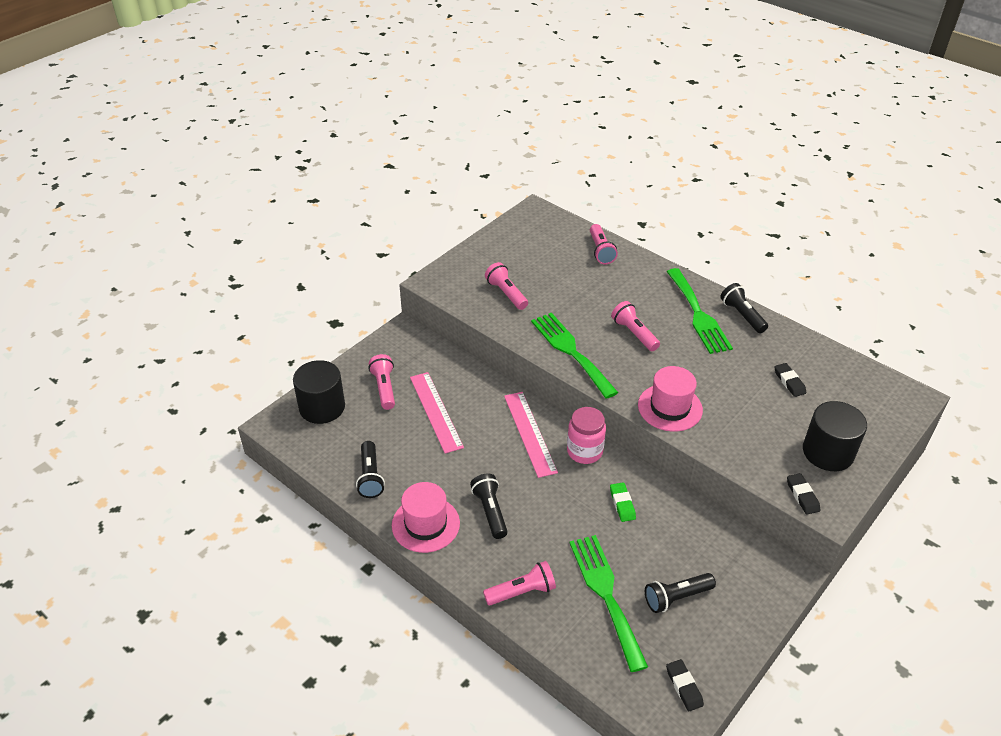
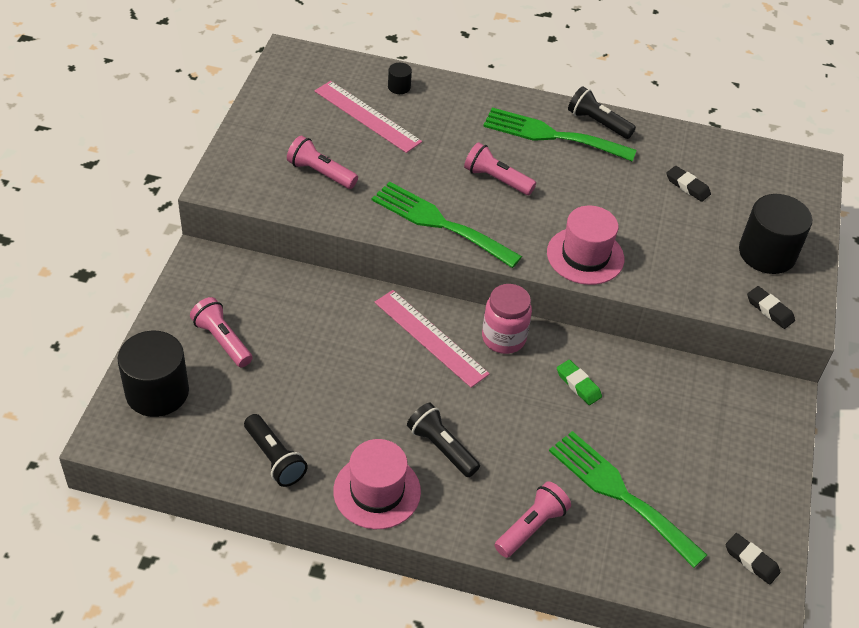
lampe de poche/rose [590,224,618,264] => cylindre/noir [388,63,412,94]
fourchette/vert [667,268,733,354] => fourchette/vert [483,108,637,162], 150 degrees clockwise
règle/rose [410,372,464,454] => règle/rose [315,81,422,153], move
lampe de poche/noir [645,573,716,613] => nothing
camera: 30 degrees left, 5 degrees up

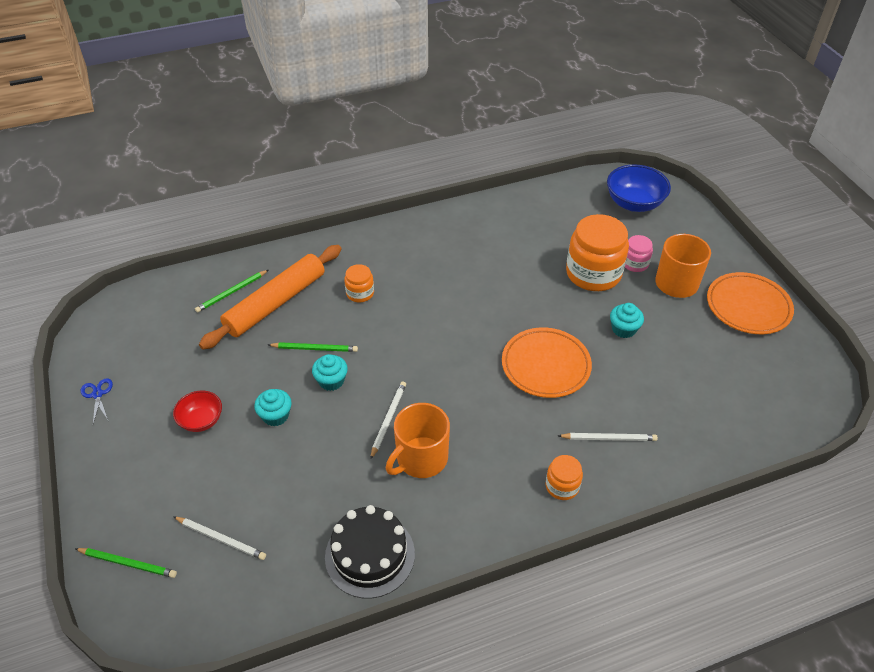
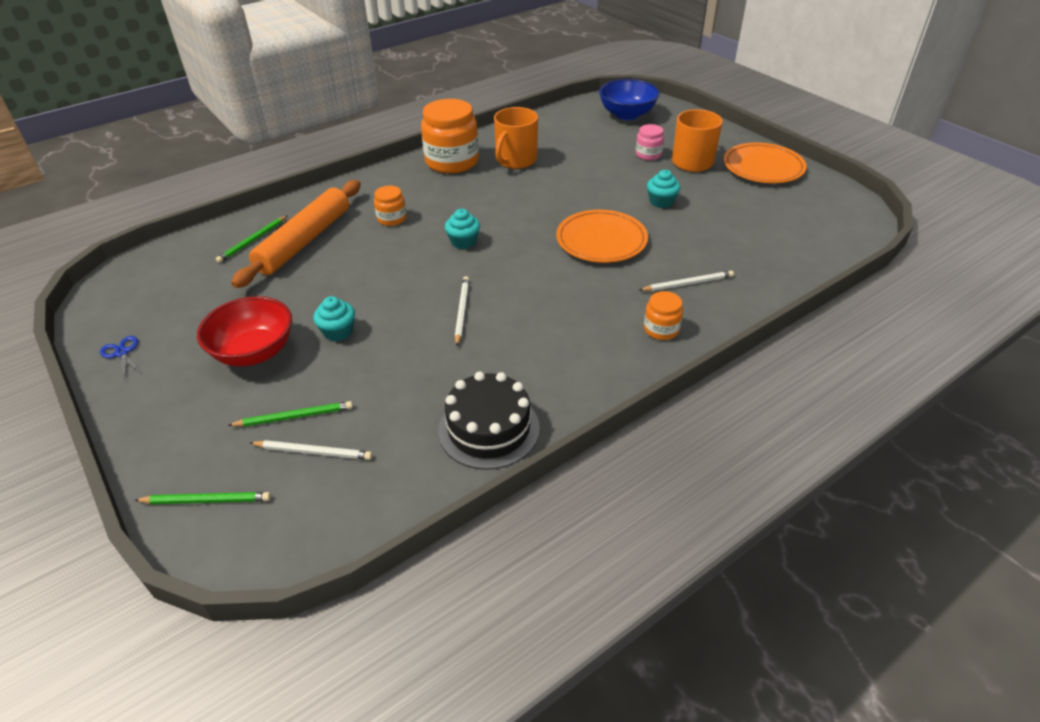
bocal/orange [566,214,629,291] => bocal/orange [421,99,479,174], move
crayon/vert [268,342,358,352] => crayon/vert [227,401,353,427], move
muffin/turquoise [312,354,348,391] => muffin/turquoise [445,209,480,249], move
bol/rouge [173,391,222,432] => bol/rouge [197,296,292,366], x1.65
tasse/orange [386,403,450,478] => tasse/orange [494,107,538,169], move
camera: 15 degrees left, 5 degrees down

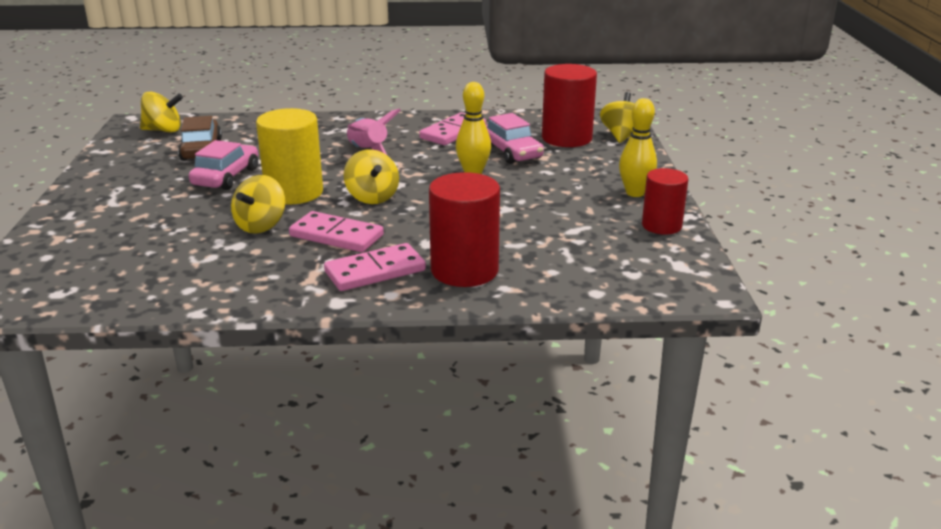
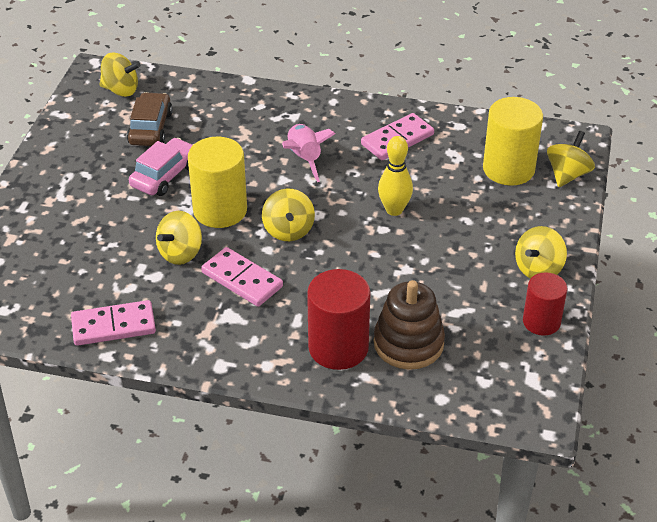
cylindre/rouge [542,64,597,147] => cylindre/jaune [483,97,543,186]
quille/jaune [619,98,657,197] => toupie/jaune [515,226,567,279]
voiture/rose [486,113,544,164] => nothing
domino/rose [324,243,426,291] => domino/rose [71,300,156,346], move
nothing => jouet à empiler/marron [374,280,445,370]
camera: 15 degrees right, 15 degrees up

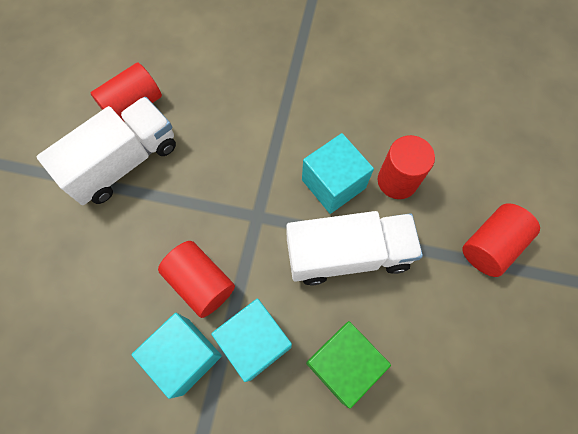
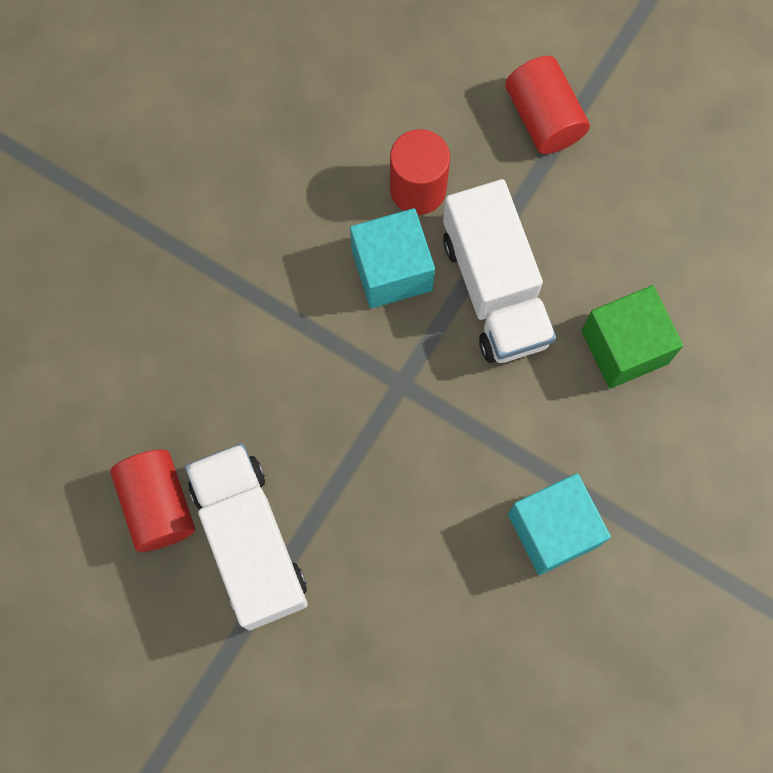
camion/blanc [286,211,423,286] => camion/blanc [443,179,556,363], 150 degrees clockwise
cylindre/rouge [158,241,235,318] => nothing
cube/turquoise [211,298,292,382] => nothing
camera: 70 degrees left, 5 degrees up

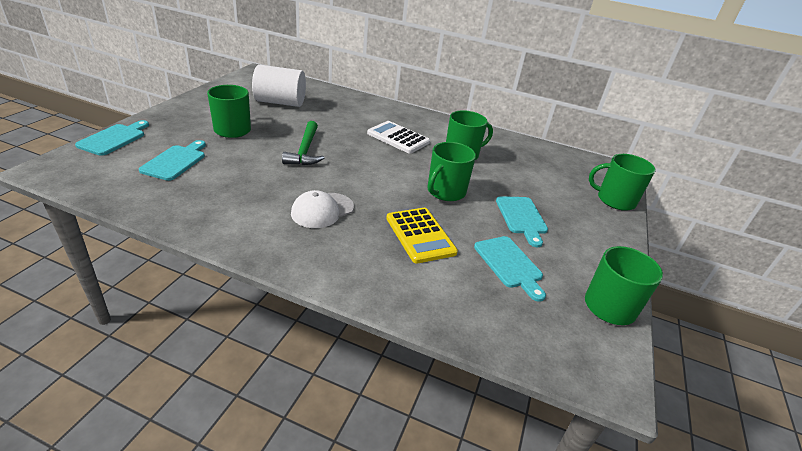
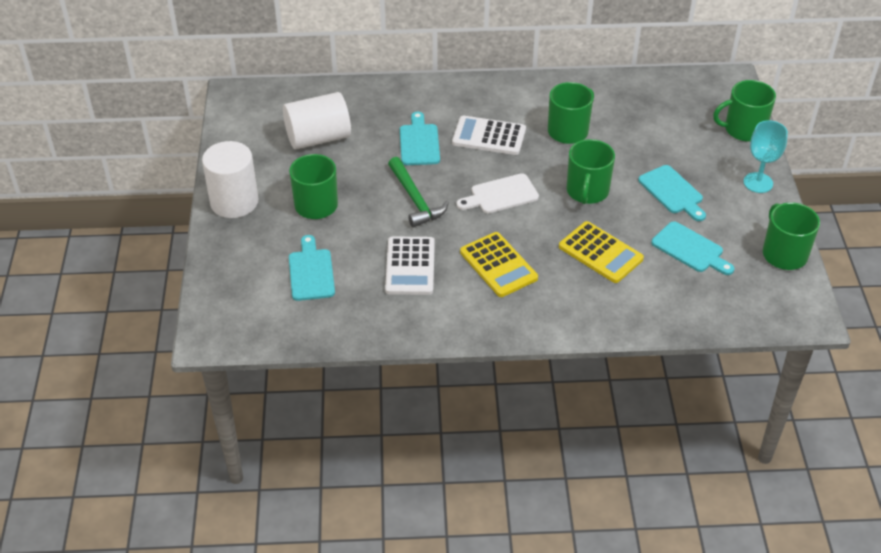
planche à découper/turquoise [75,120,149,156] => planche à découper/turquoise [400,111,440,165], move
casquette/blanc [291,190,354,228] => calculatrice/jaune [460,232,538,297]
nothing => verre à pied/turquoise [744,120,788,193]
nothing => cylindre/blanc [202,141,258,218]
nothing => planche à découper/blanc [456,173,539,213]
nothing => calculatrice/blanc [385,236,435,295]
camera: 20 degrees left, 10 degrees up

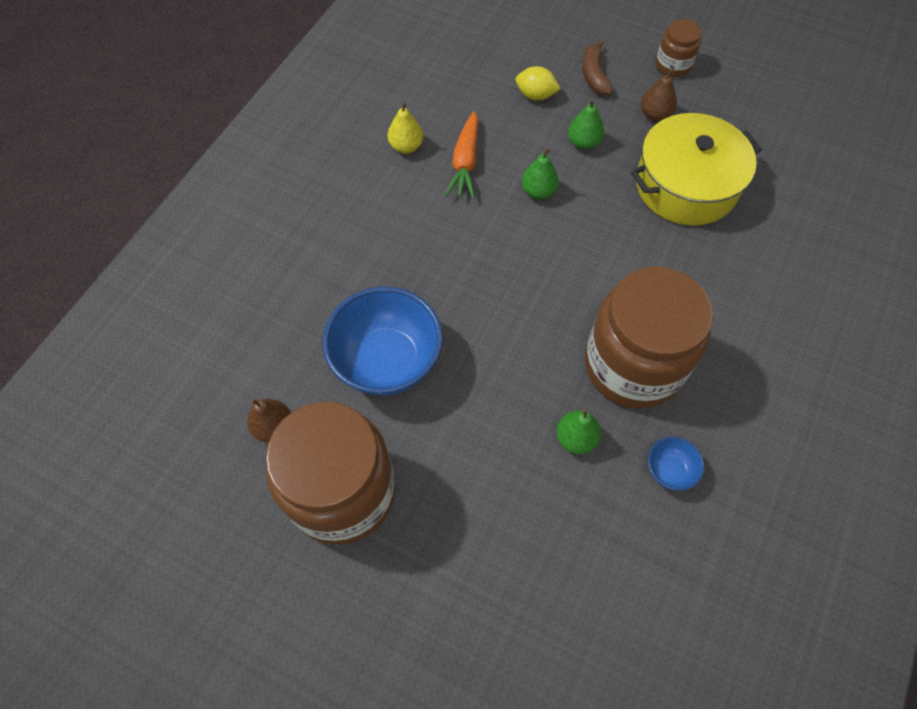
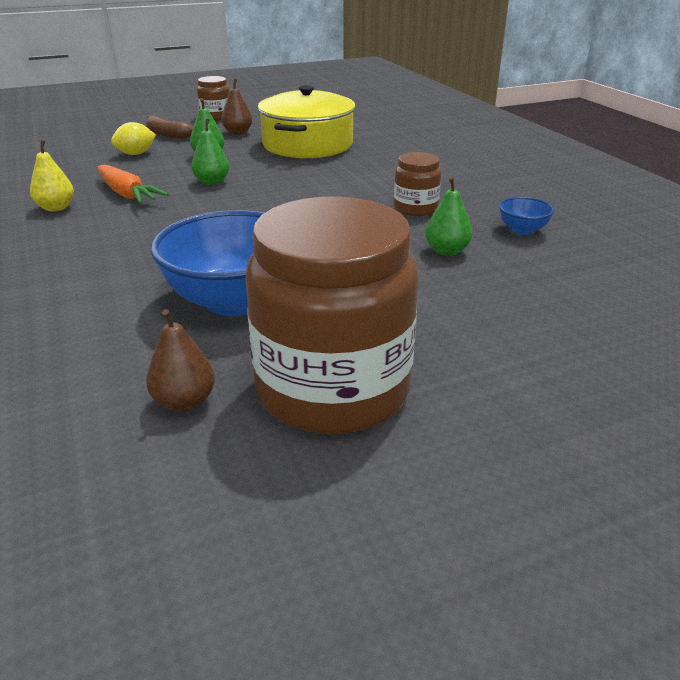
bocal/marron [585,267,713,409] => bocal/marron [394,152,441,216], x0.46
camera: 50 degrees left, 30 degrees down

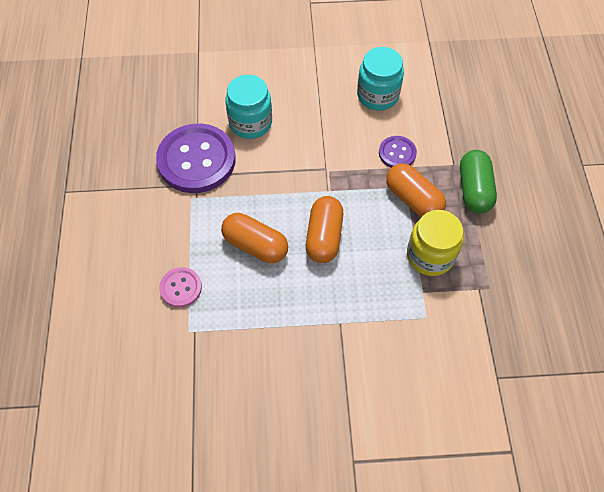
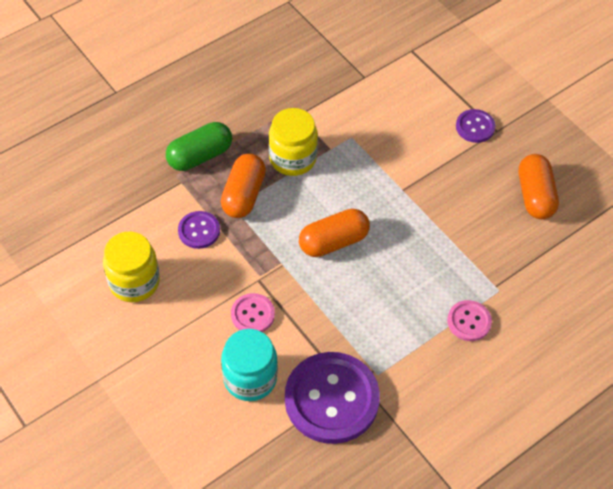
bocal/turquoise [357,47,404,110] => bocal/jaune [103,232,160,302]
gélule/orange [221,213,288,263] => gélule/orange [519,154,559,219], move
nothing => bouton/violet [456,109,495,143]
nothing => bouton/rose [231,293,275,332]
camera: 125 degrees left, 5 degrees down

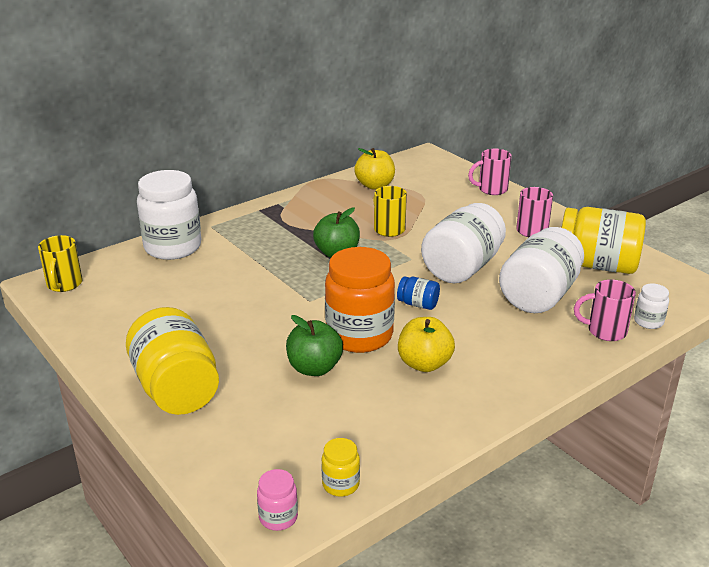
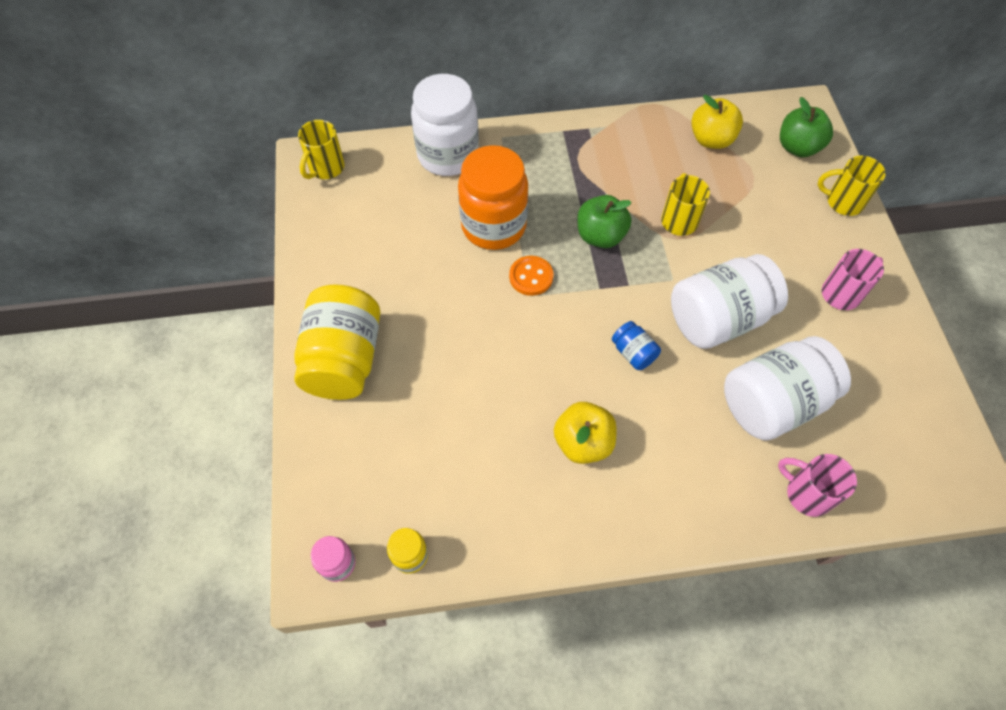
tasse/rose [468,149,512,195] => tasse/jaune [818,156,886,216]
bocal/jaune [562,207,646,274] => nothing
bocal/orange [325,247,395,353] => bocal/orange [458,145,528,250], move
bocal/blanc [634,283,669,329] => nothing
pomme/vert [286,315,343,376] => pomme/vert [780,97,833,157], move
nothing => bouton/orange [509,256,554,296]
camera: 30 degrees right, 30 degrees up

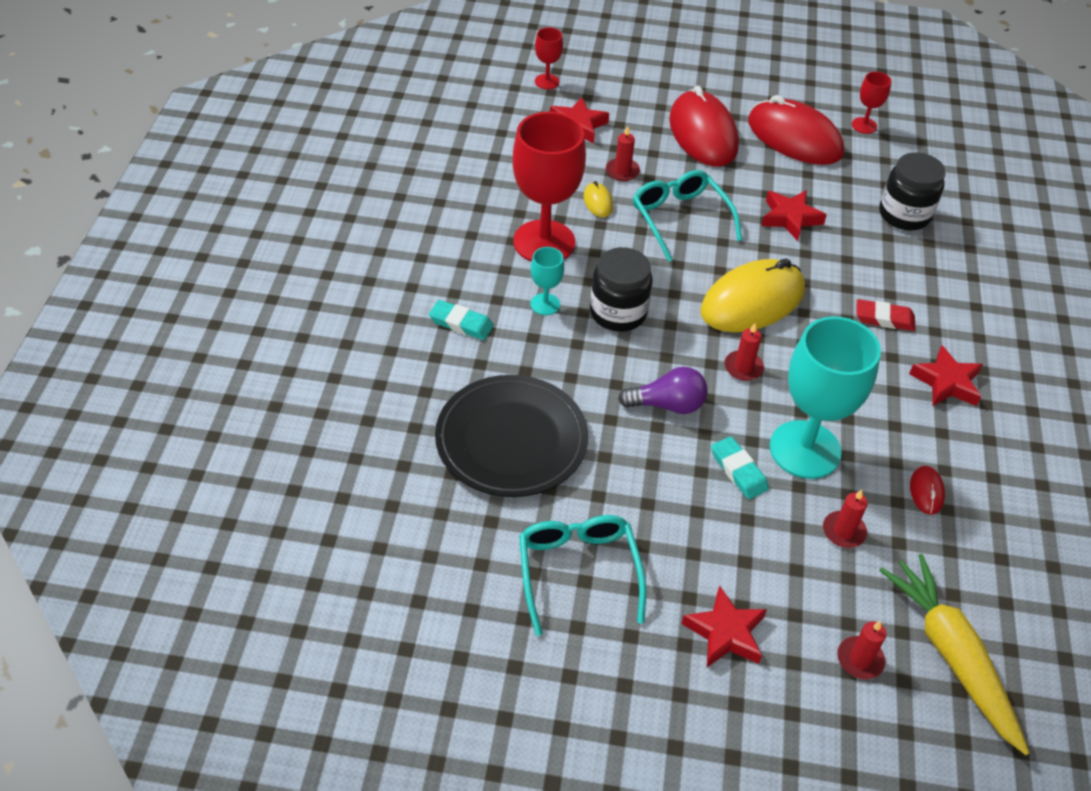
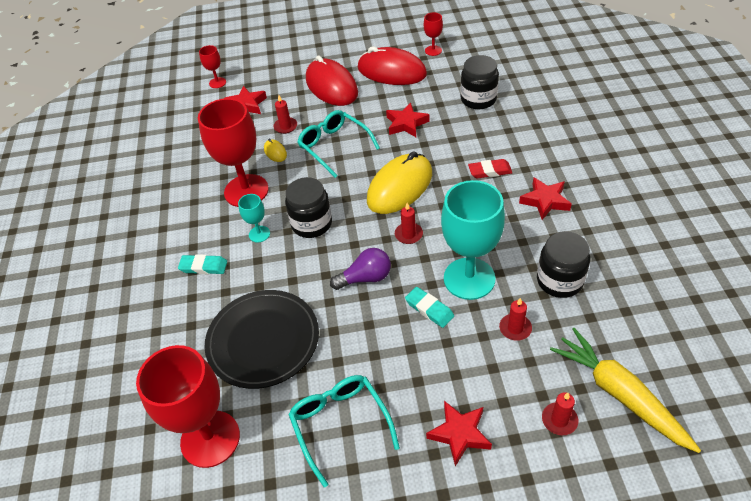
souris/rouge [910,466,945,515] => bocal/noir [537,231,590,298]
nothing => verre à pied/rouge [136,345,240,468]
camera: 10 degrees left, 0 degrees up

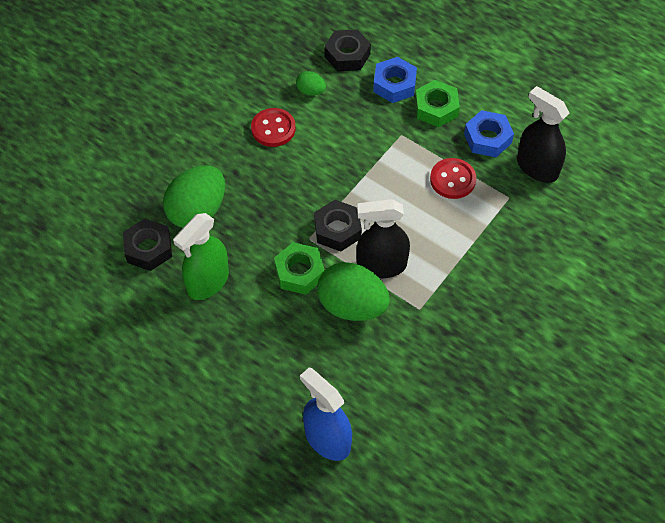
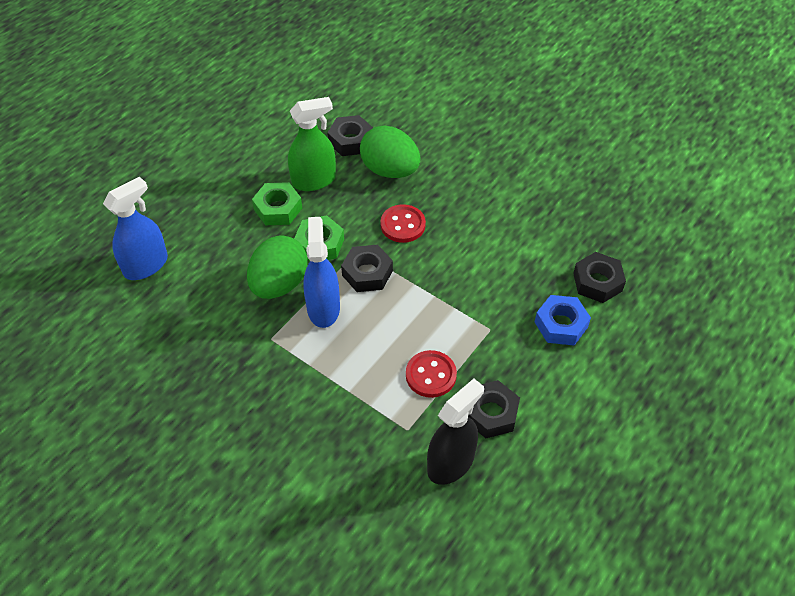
œuf/vert [296,71,326,96] => nothing
écrou/vert [415,80,460,127] => écrou/vert [252,182,302,225], move
bouton/rouge [251,108,296,147] => bouton/rouge [380,204,426,243], move
écrou/bleu [464,110,514,157] => écrou/noir [468,380,520,438]
vaporisateur/noir [356,199,410,278] => vaporisateur/bleu [303,217,340,328]
vaporisateur/vert [173,213,229,300] => vaporisateur/vert [288,97,336,191], 120 degrees clockwise
camera: 90 degrees right, 5 degrees down

